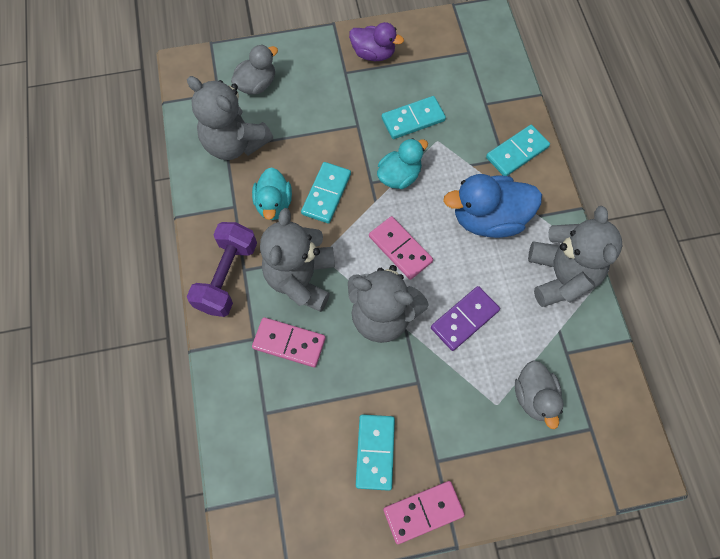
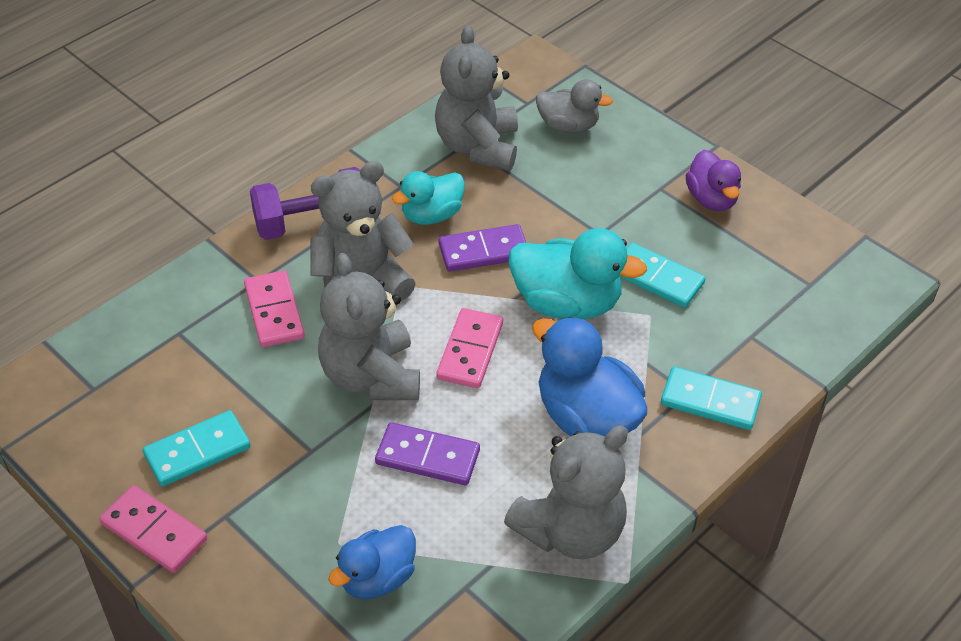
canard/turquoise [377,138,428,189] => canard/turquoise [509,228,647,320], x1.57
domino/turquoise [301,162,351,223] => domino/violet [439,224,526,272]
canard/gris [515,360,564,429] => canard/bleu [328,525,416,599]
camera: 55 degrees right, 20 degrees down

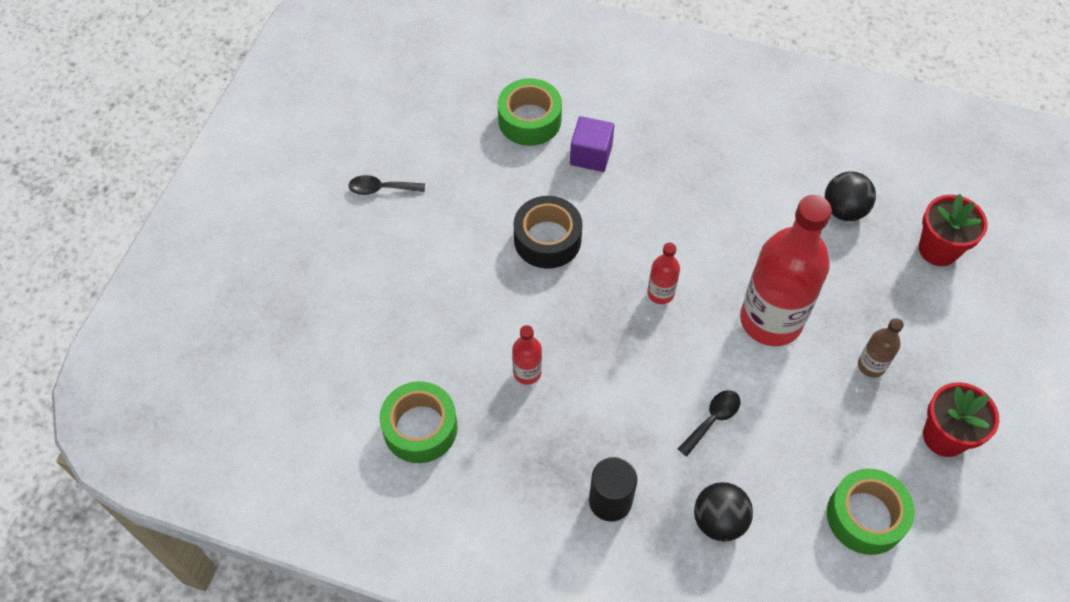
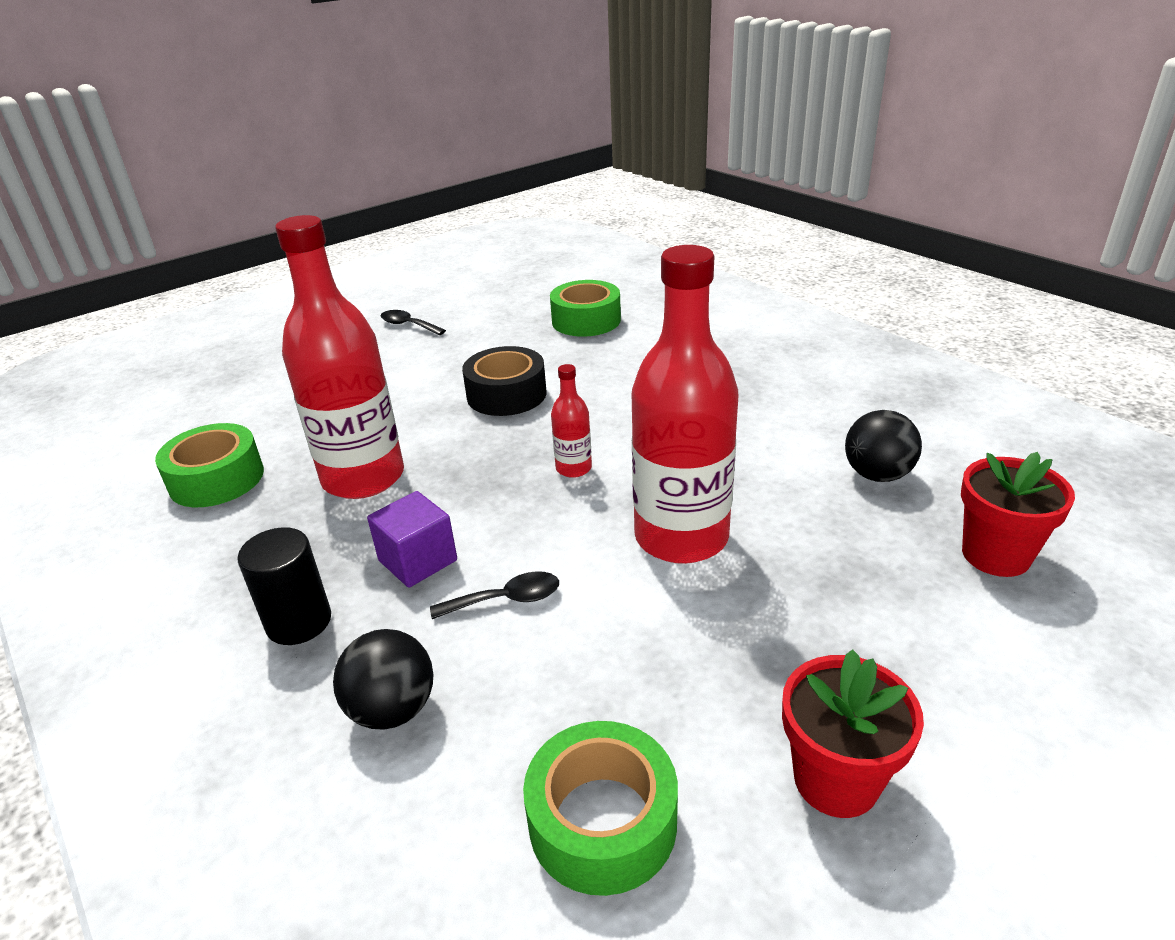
cube/violet [570,116,614,172] => cube/violet [367,491,457,588], move
bouteille/marron [858,318,904,378] => nothing
bouteille/rouge [512,325,542,385] => bouteille/rouge [275,215,404,499], x2.29
camera: 35 degrees right, 25 degrees down

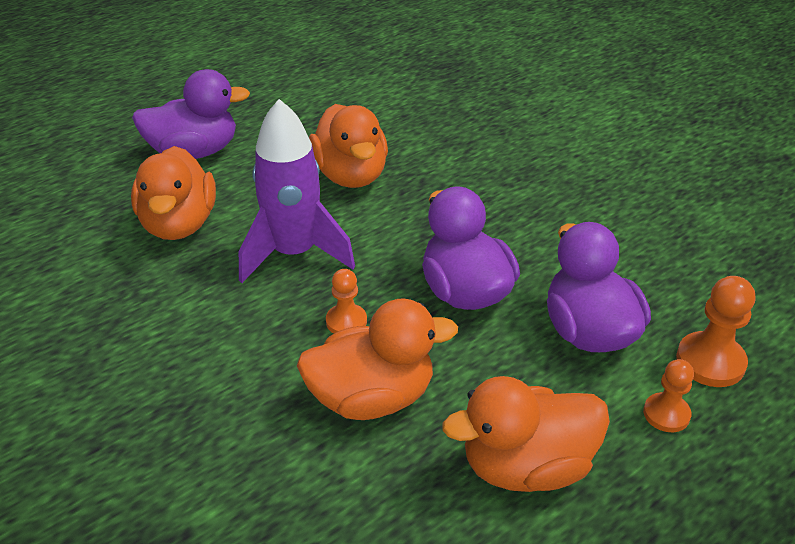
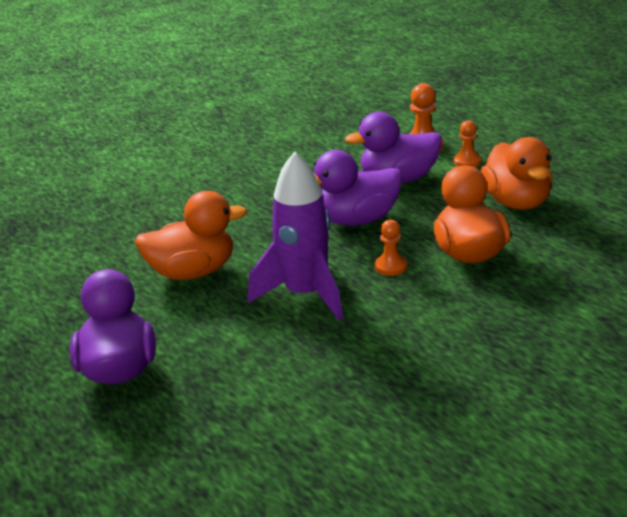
canard/orange [131,146,216,240] => nothing
camera: 85 degrees left, 10 degrees down

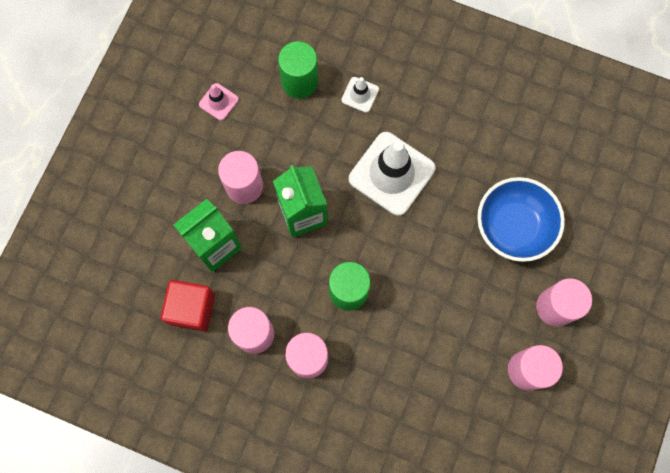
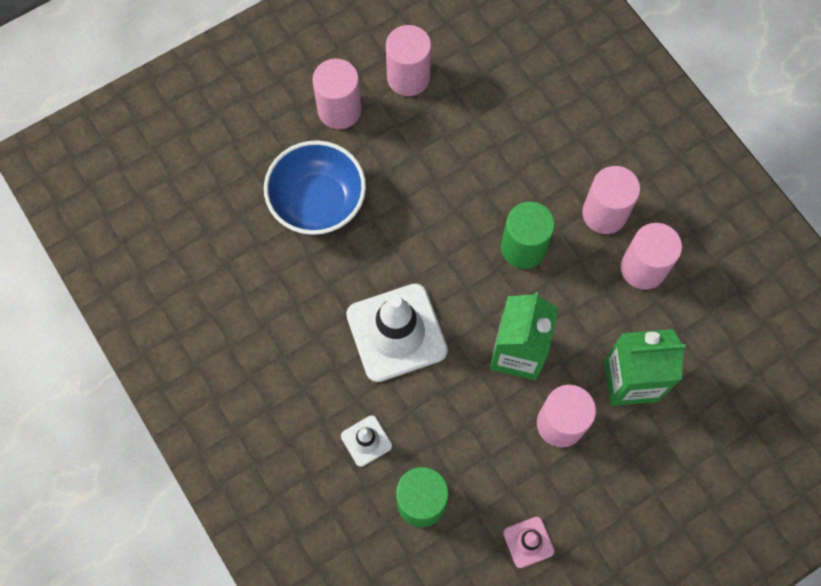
cube/rouge [161,280,215,332] => nothing
camera: 145 degrees left, 5 degrees down

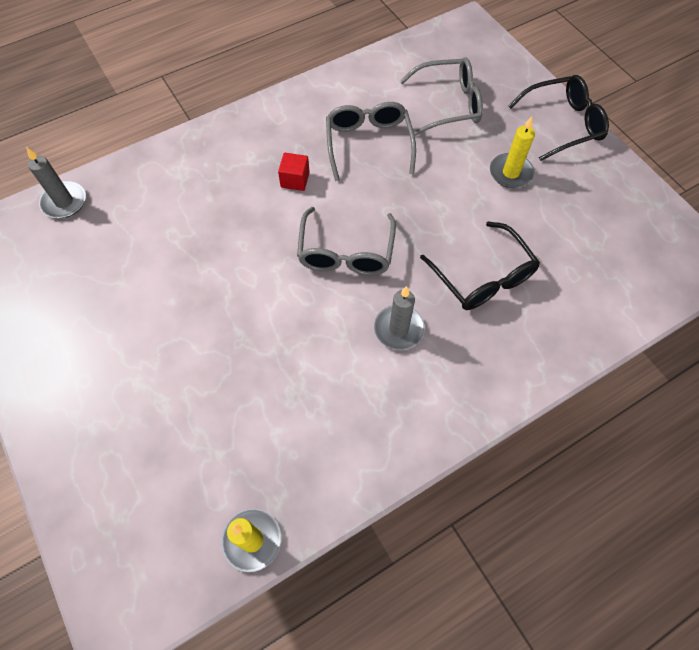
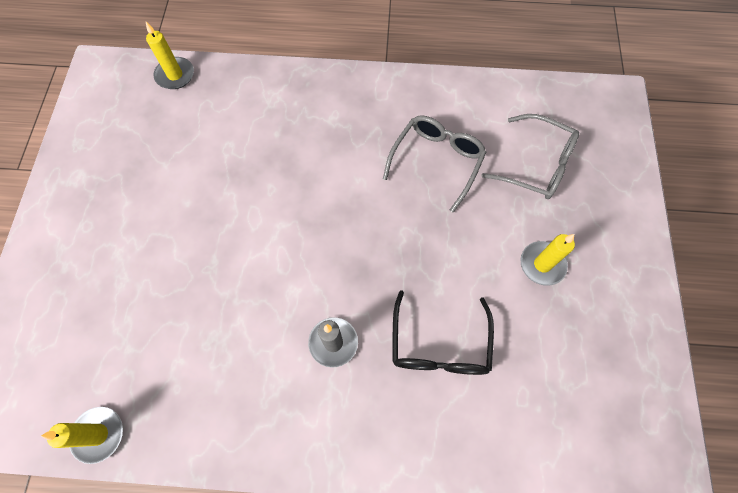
lunettes/noir [508,75,609,161] => nothing
bougie/gris [26,147,86,218] => bougie/jaune [146,22,194,89]
cube/rouge [278,153,310,191] => nothing
lunettes/gris [297,207,396,275] => nothing
camera: 35 degrees right, 5 degrees up

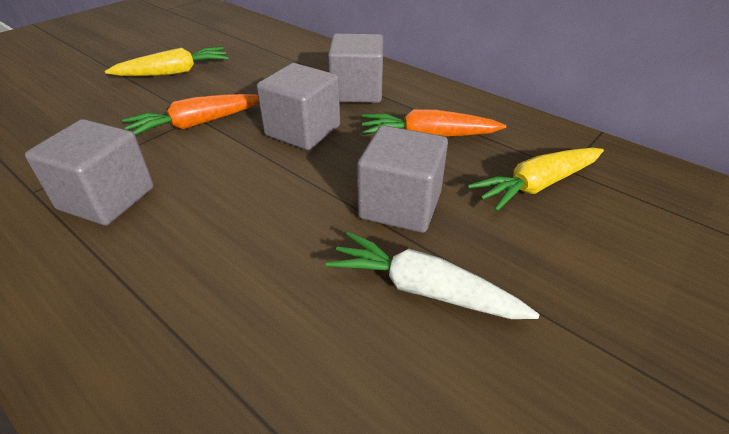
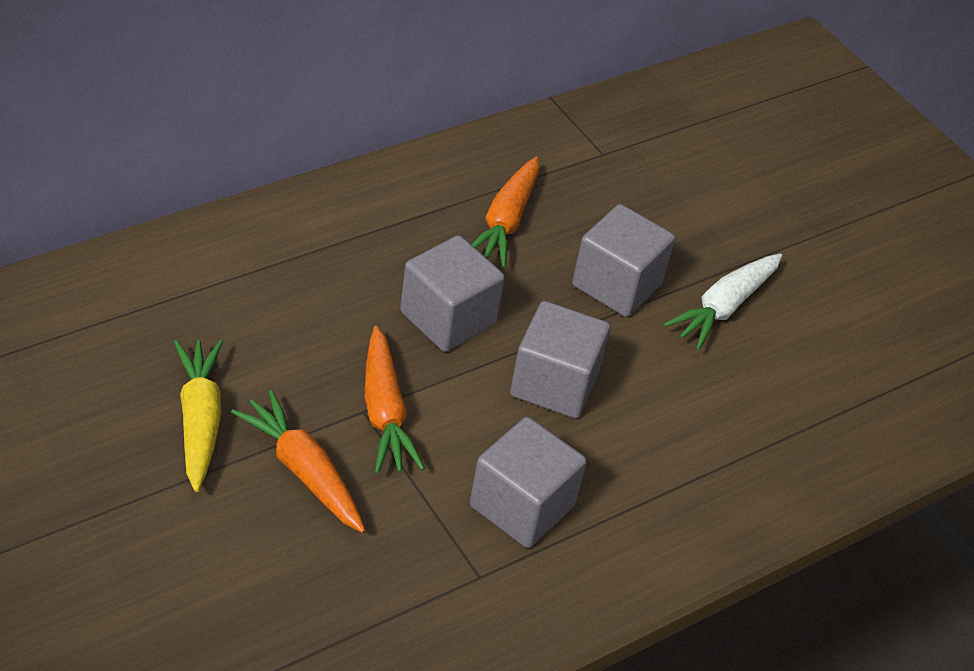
cube/gris [328,33,384,103] => cube/gris [510,301,610,418], move
carotte/jaune [468,148,604,212] => nothing
nothing => carotte/orange [231,390,366,533]
camera: 80 degrees left, 5 degrees up

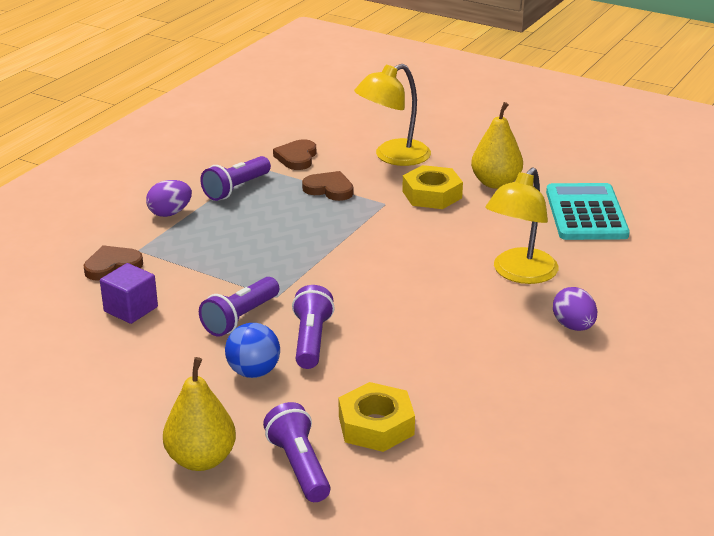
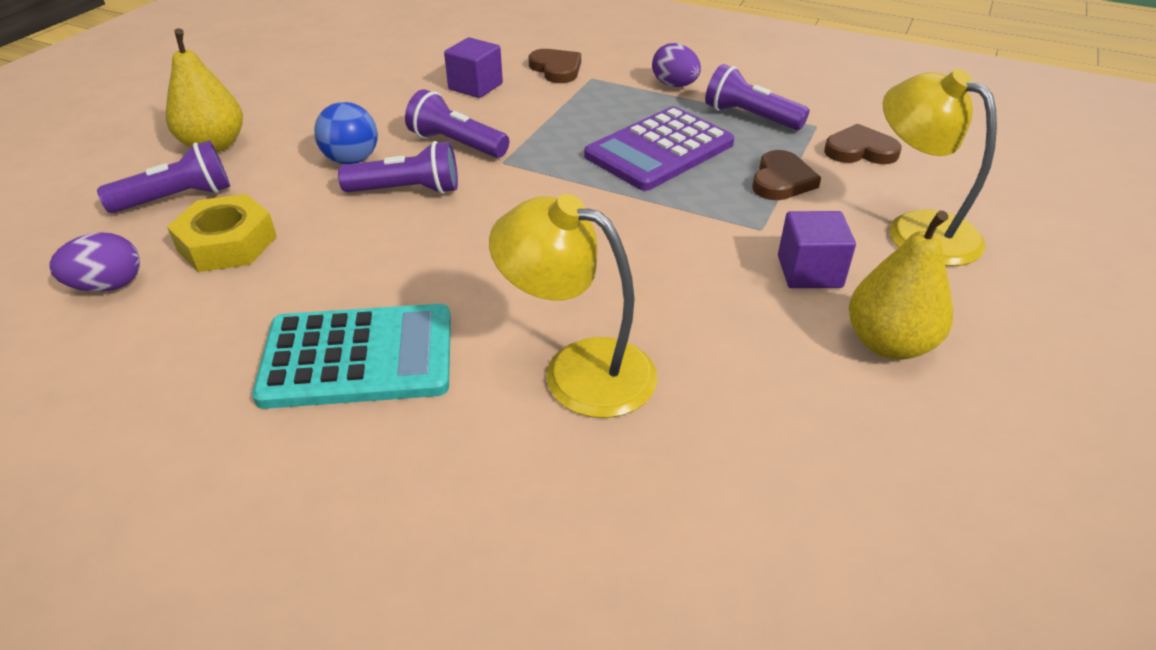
écrou/jaune [402,165,463,209] => cube/violet [778,211,856,288]
calculatrice/turquoise [546,183,630,240] => calculatrice/turquoise [252,304,451,409], move
œuf/violet [553,287,597,331] => œuf/violet [49,232,140,292], move
nothing => calculatrice/violet [584,107,734,191]
camera: 85 degrees right, 10 degrees up

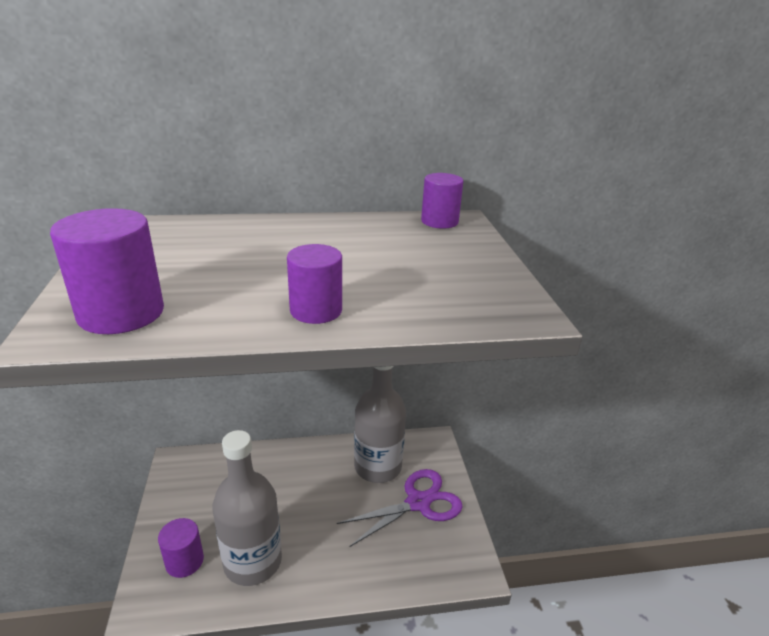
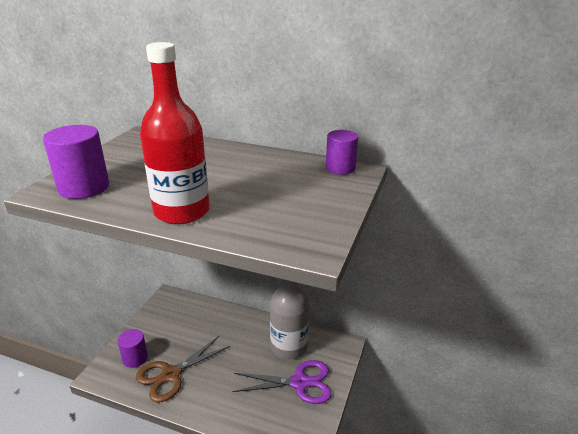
cylindre/violet [287,244,342,324] => bouteille/rouge [140,42,210,224]
bouteille/gris [212,430,282,586] => ciseaux/marron [136,336,230,402]
camera: 30 degrees right, 0 degrees up

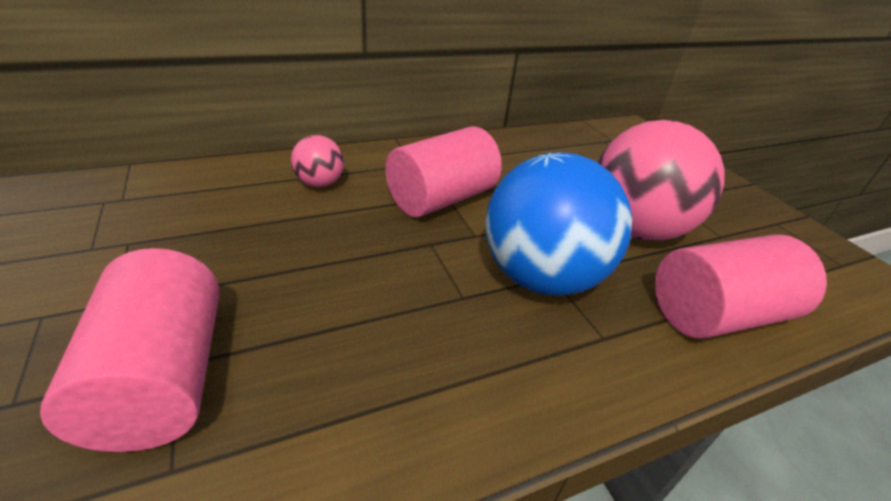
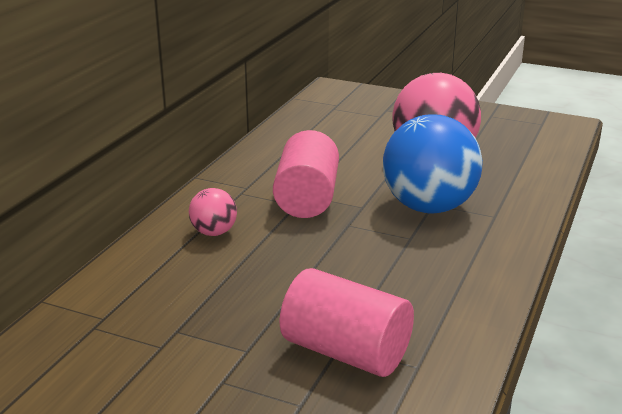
cylindre/rose [655,234,827,339] => nothing
camera: 40 degrees left, 10 degrees down

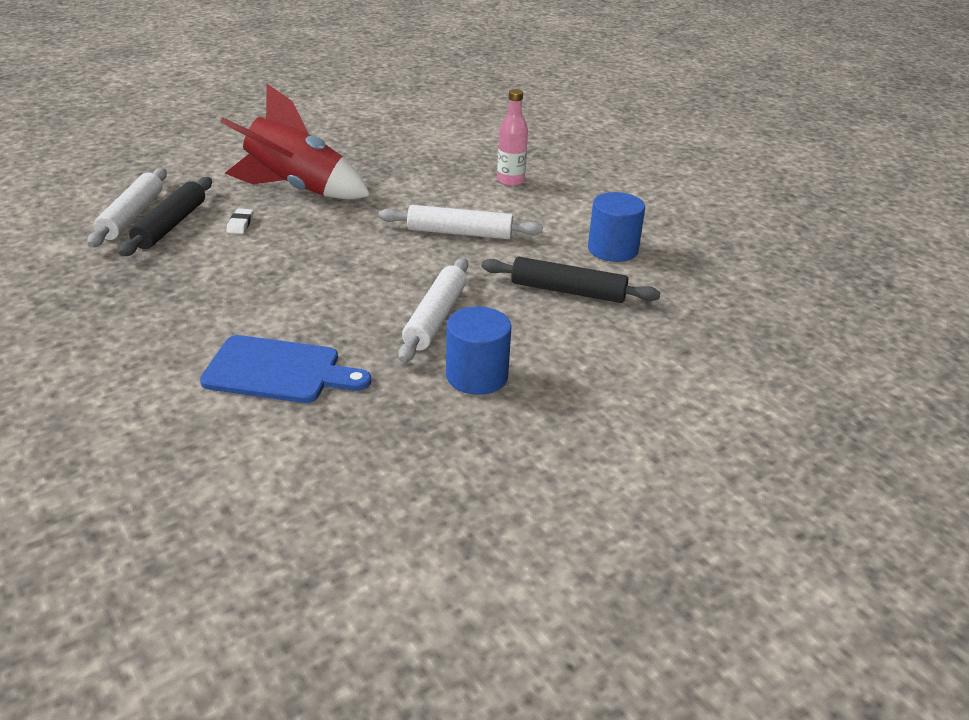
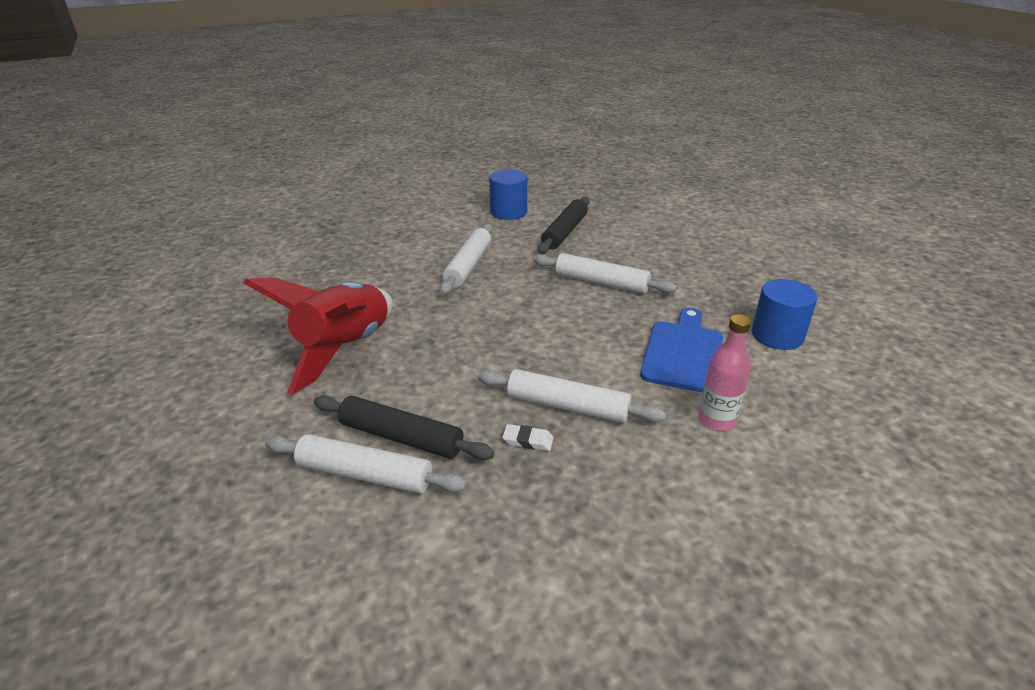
bouteille/rose [497,89,528,186] => bouteille/rose [699,314,751,431], move
gomme/blanc [226,208,253,234] => gomme/blanc [502,424,554,451], move
cylindre/bleu [446,306,512,395] => cylindre/bleu [752,279,817,350], move
nothing => rouleau à pâtisserie/blanc [478,369,666,423]
camera: 80 degrees left, 0 degrees up

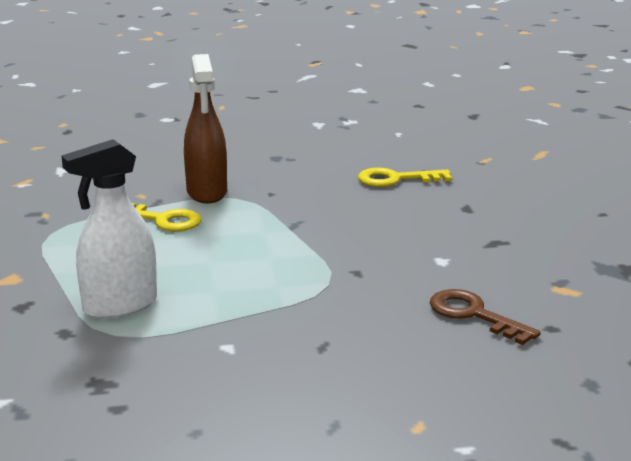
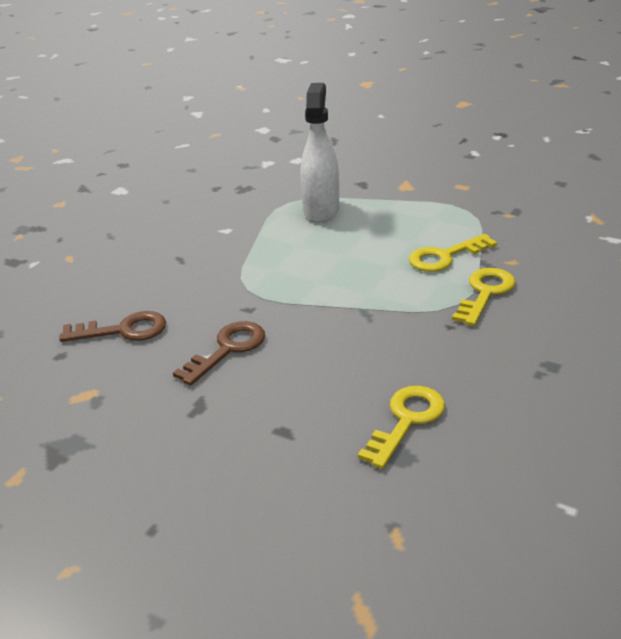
vaporisateur/marron [184,54,227,203] => clé/jaune [452,268,515,326]
nothing => clé/marron [173,321,265,386]
camera: 130 degrees right, 10 degrees up

